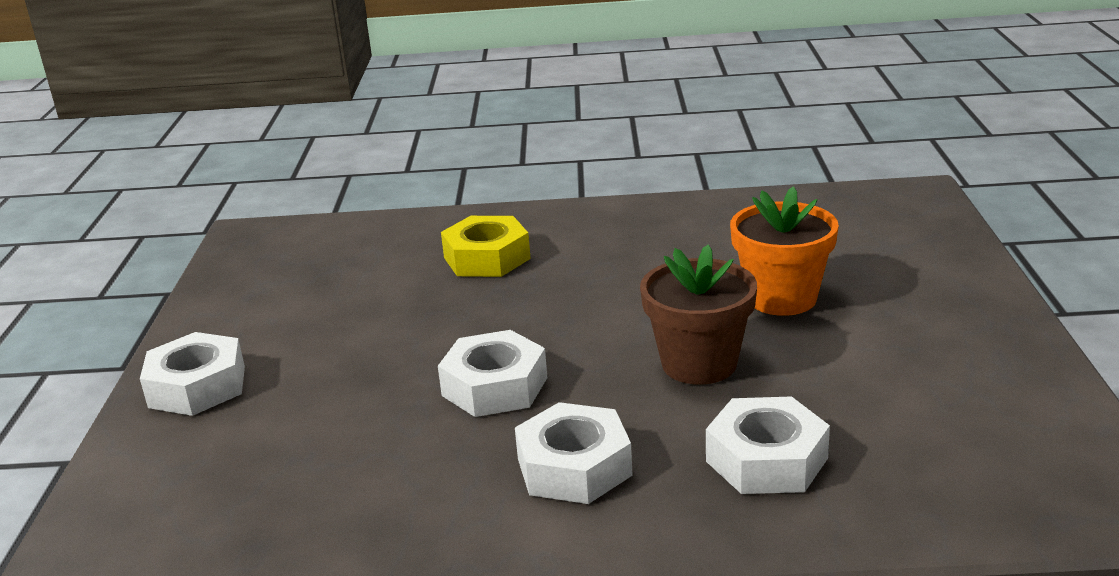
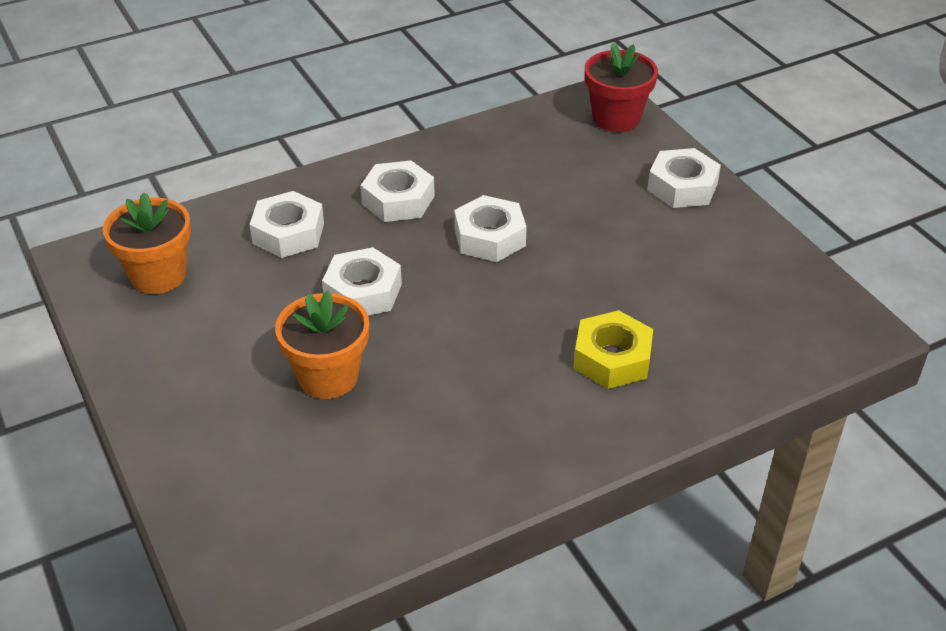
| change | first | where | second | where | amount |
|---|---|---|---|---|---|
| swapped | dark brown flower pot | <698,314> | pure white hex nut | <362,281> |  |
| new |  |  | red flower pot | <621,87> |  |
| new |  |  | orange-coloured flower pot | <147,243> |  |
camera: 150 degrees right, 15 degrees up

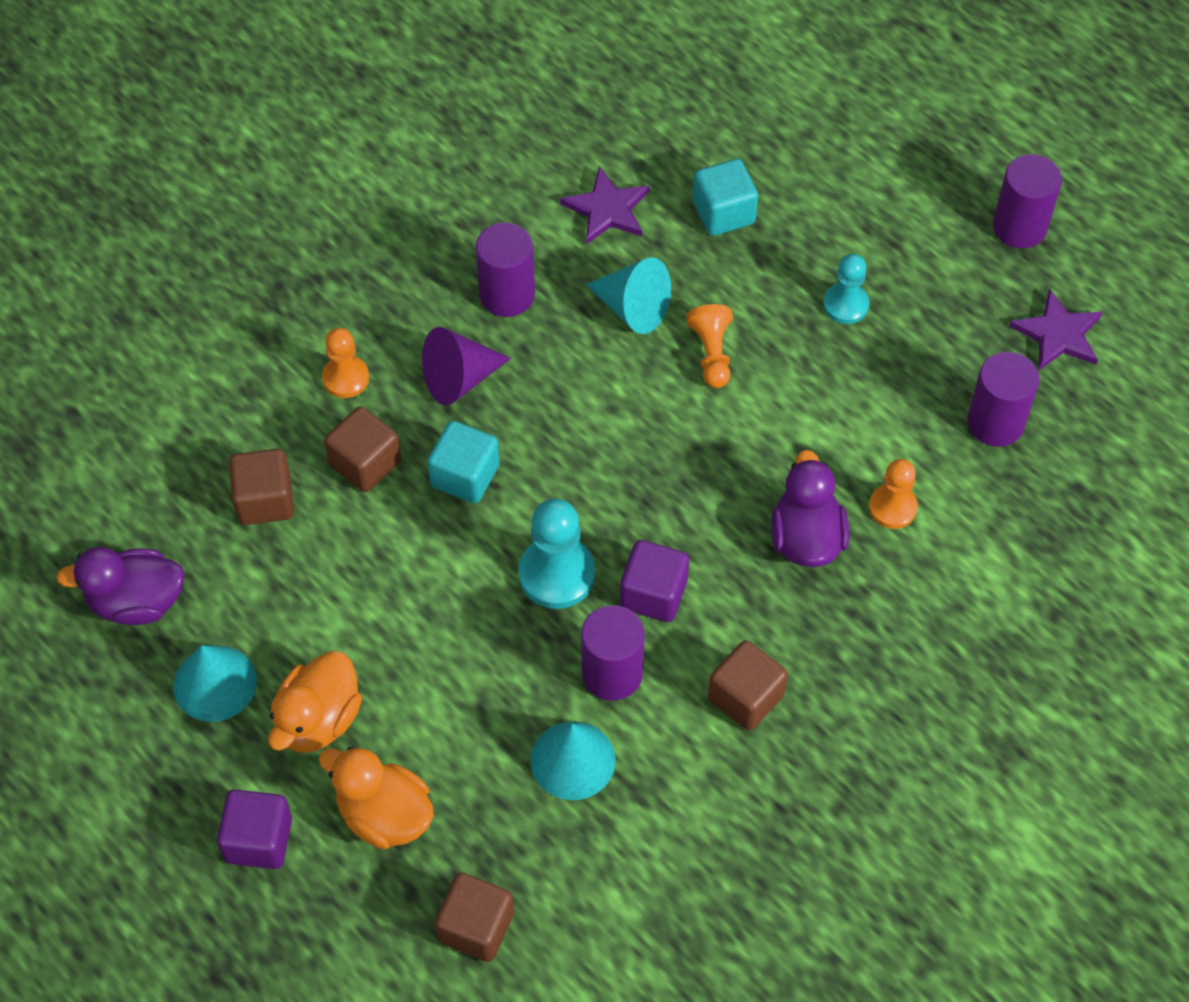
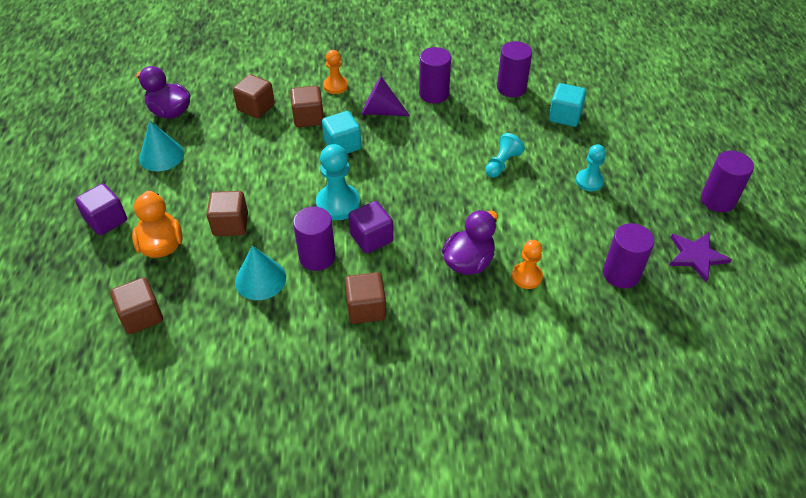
| change | first | where | second | where | amount |
|---|---|---|---|---|---|
| swapped | royal purple five-pointed star | <605,205> | royal purple cylinder | <514,69> |  |
| gone | aqua solid cone | <628,295> |  |  |  |
| repainted | orange-coloured game pawn | <709,346> | aqua game pawn | <505,155> |  |
| gone | orange-coloured rubber duck | <315,702> |  |  |  |
| new |  |  | dark brown block | <227,213> |  |
camera: 40 degrees right, 10 degrees down

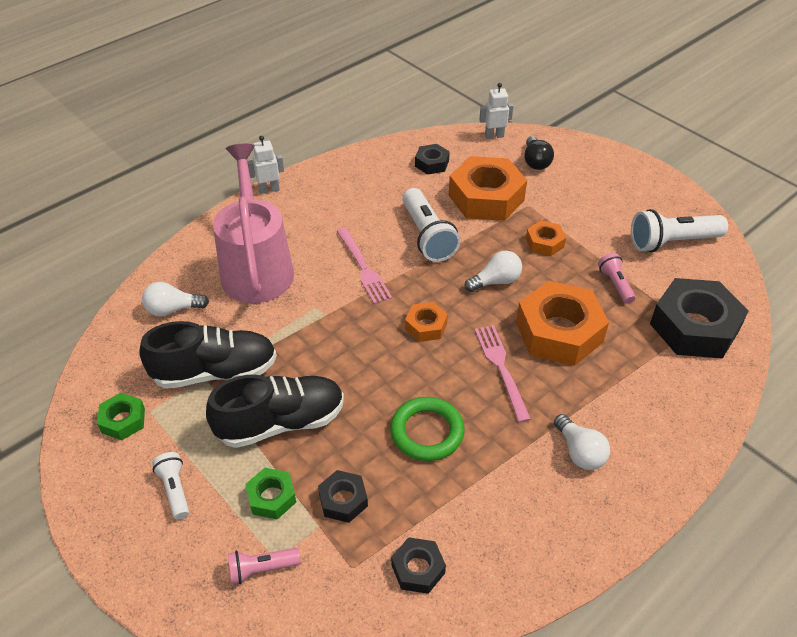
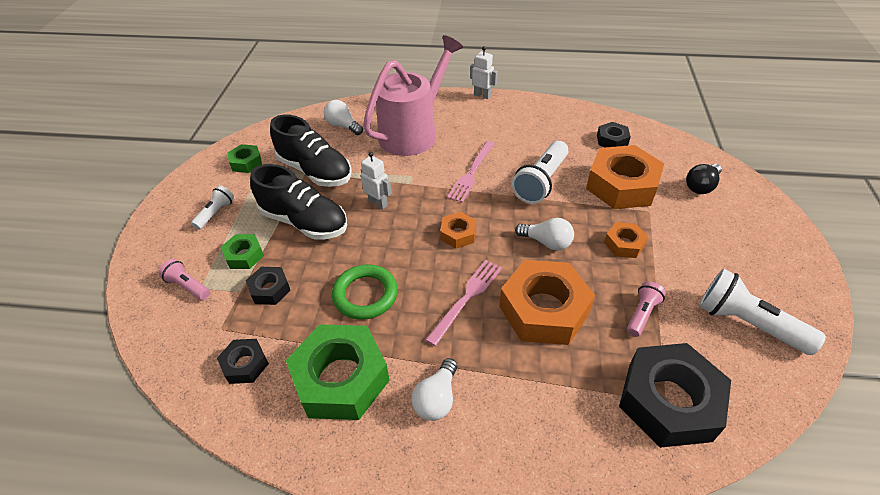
| change | first | where | second | where | amount |
|---|---|---|---|---|---|
| shifted | pure white toy robot | <496,111> |  | <376,180> |  |
| new |  |  | emerald hex nut | <338,372> |  |
camera: 50 degrees right, 0 degrees up

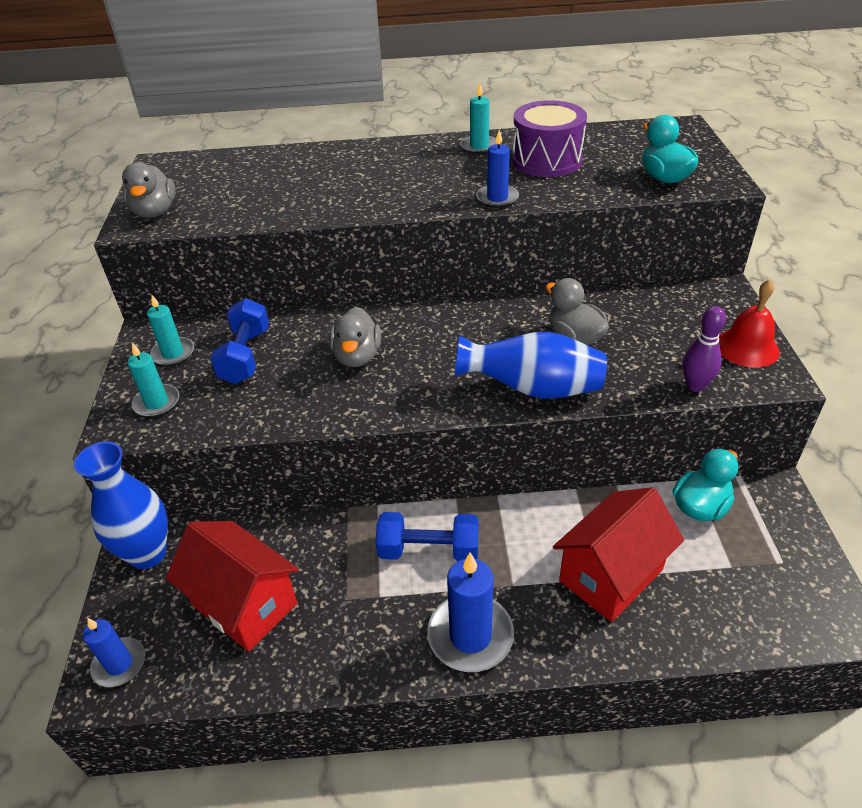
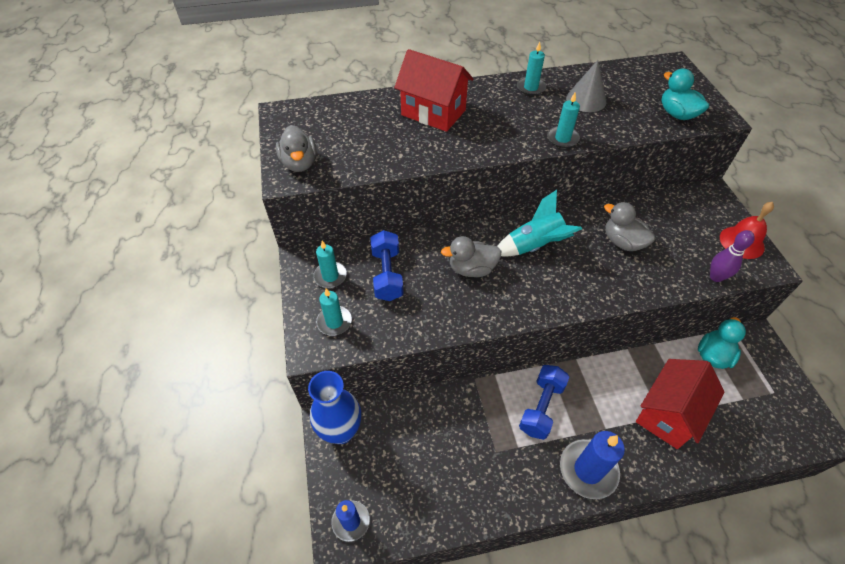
| change | first | where | second | where | amount |
|---|---|---|---|---|---|
| swapped | royal purple toy drum | <549,138> | ash-grey solid cone | <586,86> |  |
| repainted | blue candle | <497,169> | aqua candle | <563,120> |  |
| rotated | ash-grey rubber duck | <355,337> |  | <471,256> | 90 degrees clockwise |
| gone | blue tall vase | <531,365> |  |  |  |
| rotated | blue free weight | <427,536> |  | <544,402> | 60 degrees counterclockwise |
| shifted | red toy house | <232,586> |  | <433,90> |  |
| new |  |  | aqua spaceship | <540,223> |  |
camera: 10 degrees left, 10 degrees up

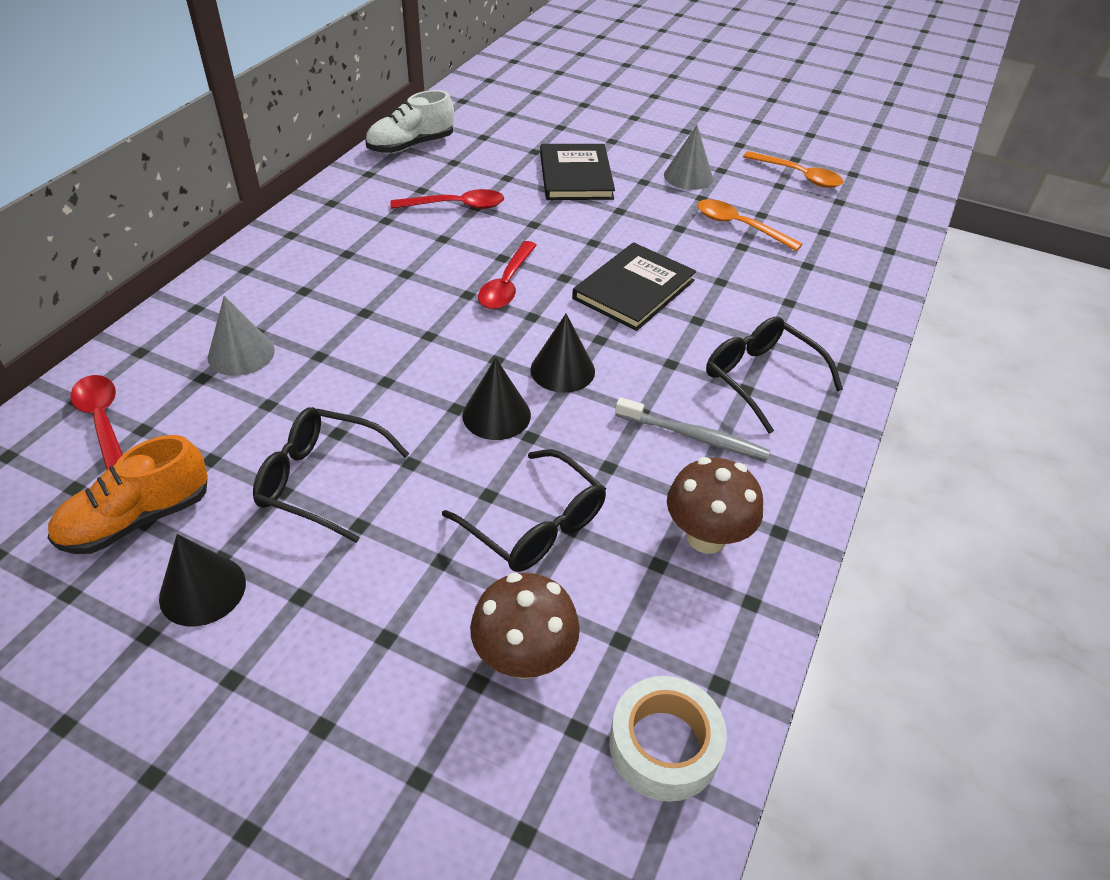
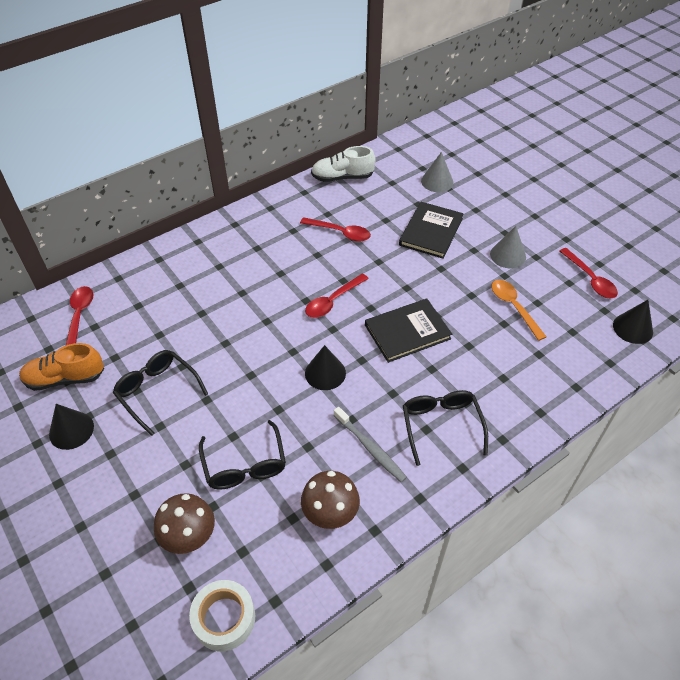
| change | first | where | second | where | amount |
|---|---|---|---|---|---|
| repainted | orange-coloured spoon | <793,169> | red spoon | <589,273> |  |
| shifted | ash-grey solid cone | <241,336> |  | <437,172> |  |
| shifted | jet-black solid cone | <496,399> |  | <633,322> |  |
camera: 30 degrees right, 5 degrees up

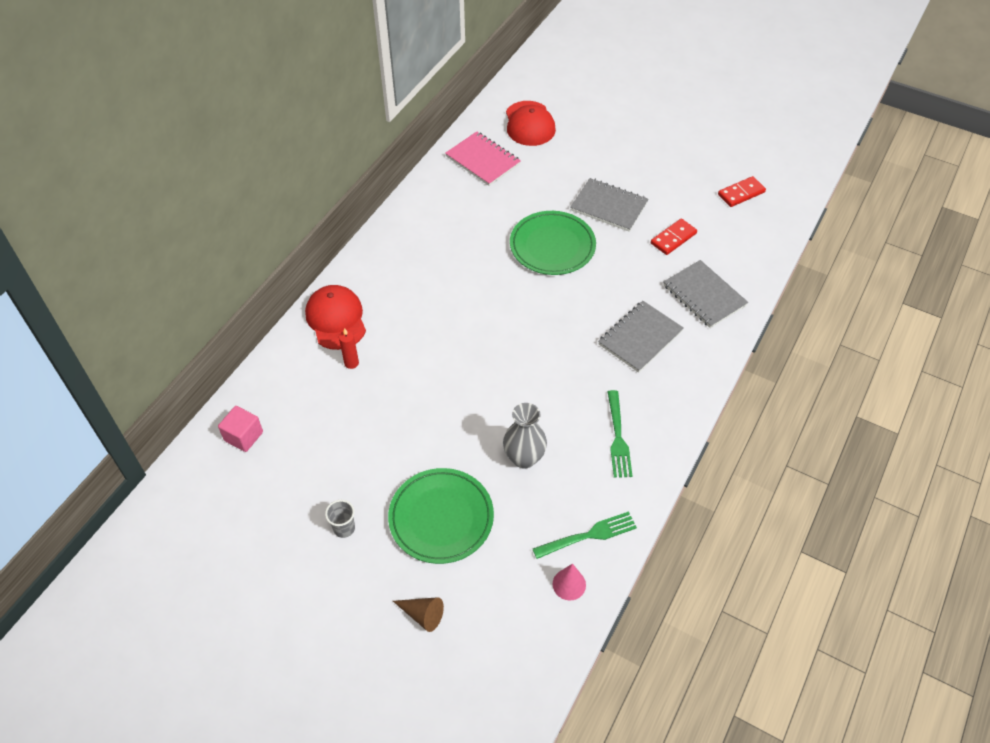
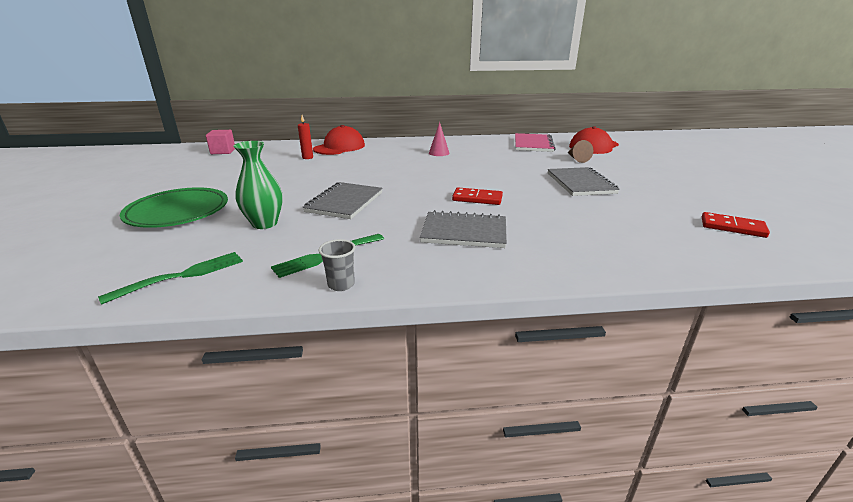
| change | first | where | second | where | amount |
|---|---|---|---|---|---|
| gone | emerald plate | <553,243> |  |  |  |
| shifted | red domino tile | <674,237> |  | <477,196> |  |
| shifted | ash-grey notepad | <705,294> |  | <342,200> |  |
| repainted | ash-grey tall vase | <525,436> | emerald tall vase | <258,185> |  |
| shifted | ash-grey tumbler | <340,519> |  | <337,265> |  |
| rotated | emerald fork | <585,535> |  | <170,278> | 75 degrees counterclockwise |
| shifted | pink solid cone | <569,582> |  | <439,139> |  |
| shifted | dark brown solid cone | <418,614> |  | <580,151> |  |
camera: 55 degrees right, 25 degrees down

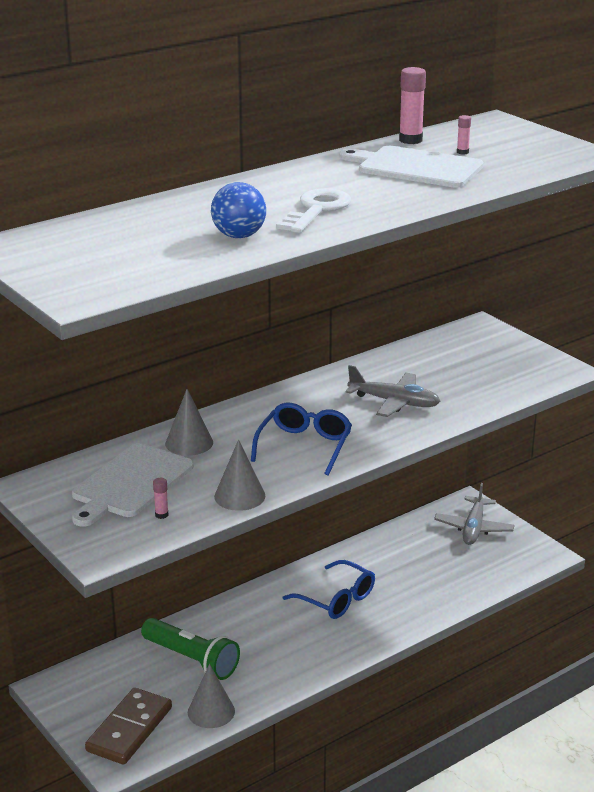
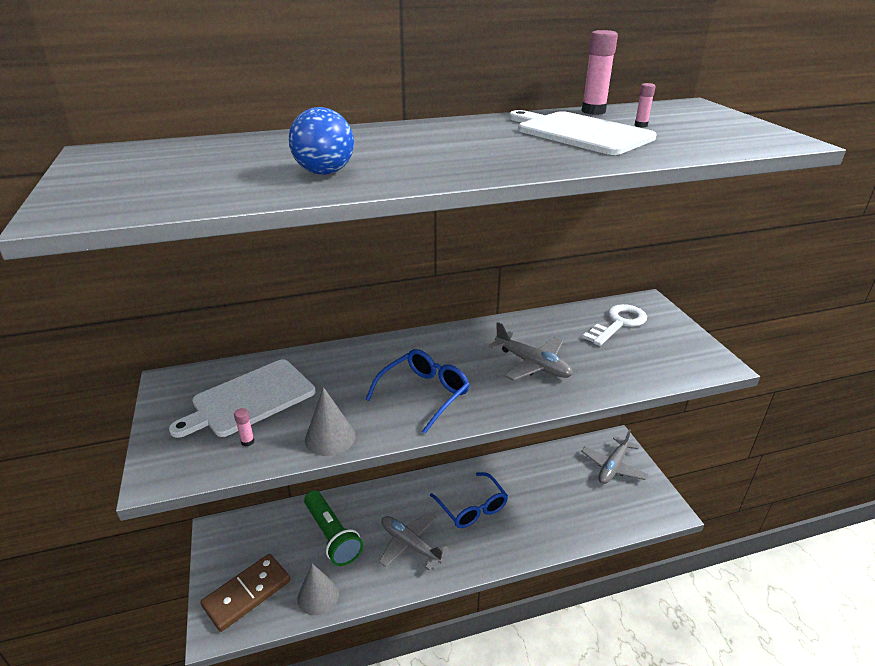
| change | first | where | second | where | amount |
|---|---|---|---|---|---|
| shifted | pure white latchkey | <313,210> |  | <615,325> |  |
| gone | ash-grey solid cone | <189,422> |  |  |  |
| new |  |  | ash-grey aeroplane | <414,542> |  |
camera: 20 degrees right, 5 degrees up

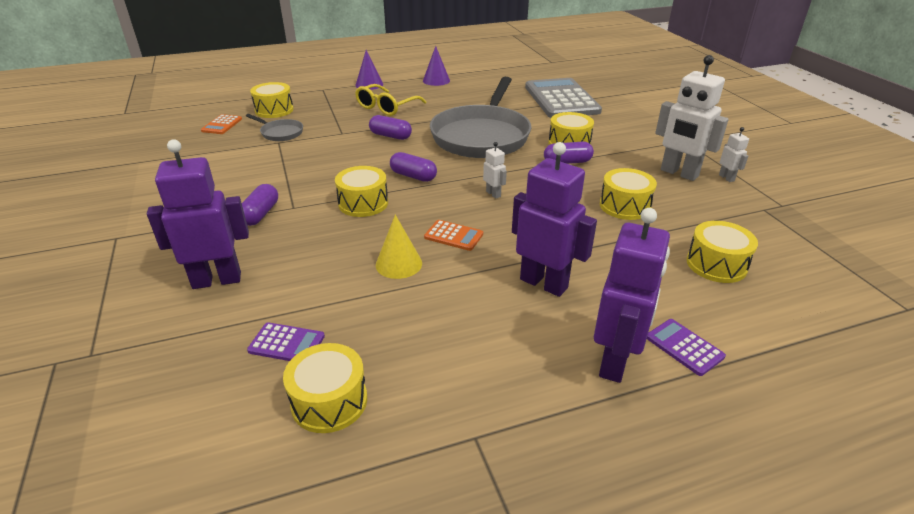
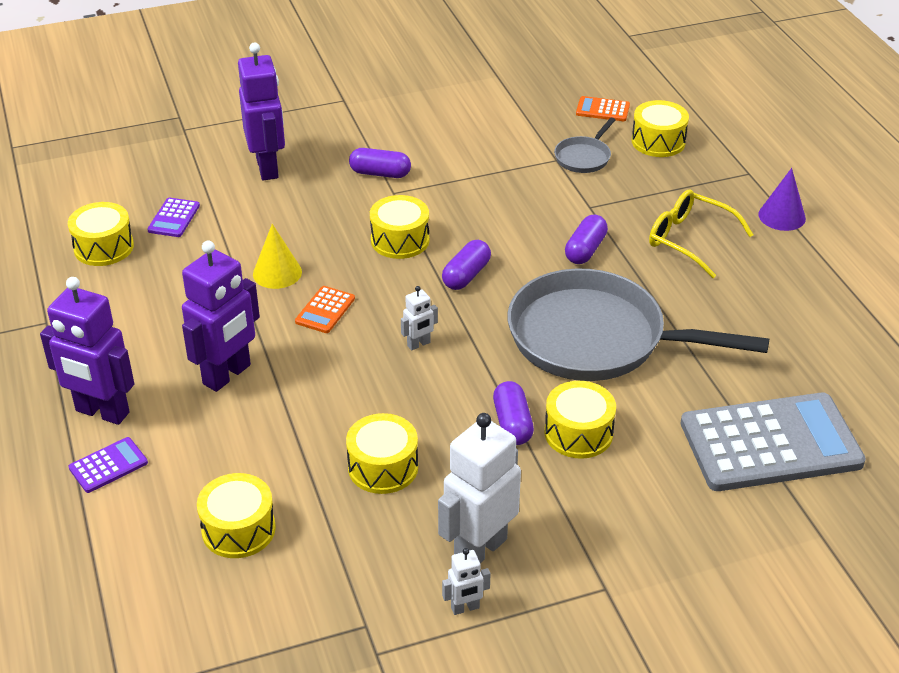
| change | first | where | second | where | amount |
|---|---|---|---|---|---|
| gone | royal purple solid cone | <436,66> |  |  |  |
camera: 90 degrees right, 5 degrees up

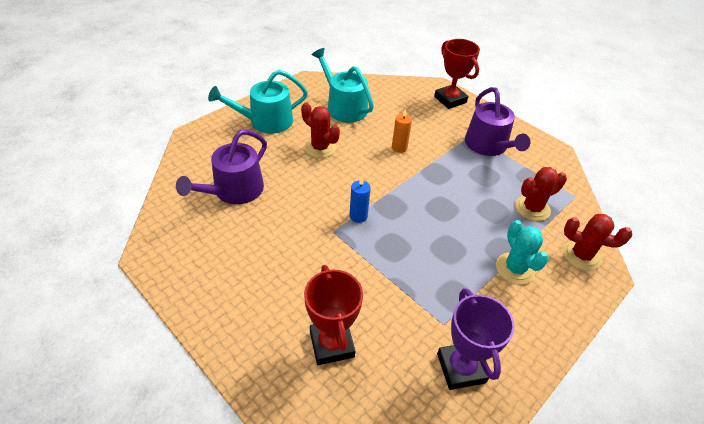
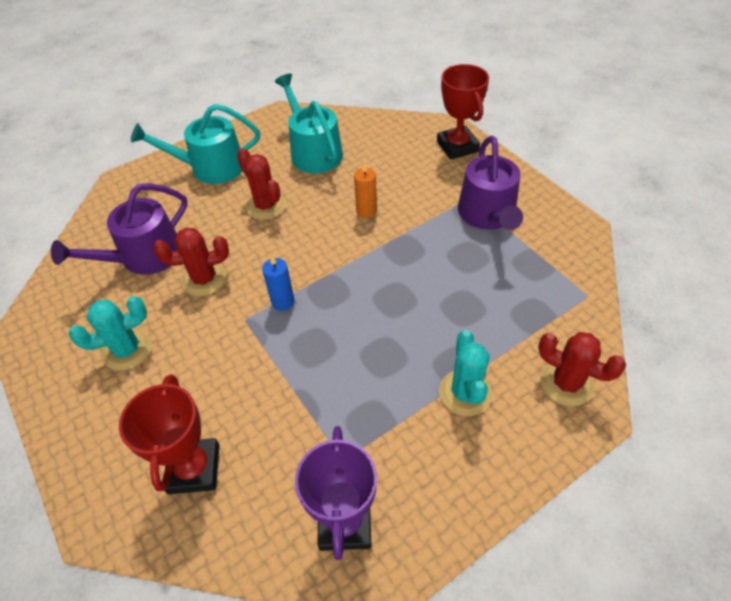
| change | first | where | second | where | amount |
|---|---|---|---|---|---|
| shifted | red prickly plant | <541,194> |  | <191,261> |  |
| new |  |  | aqua prickly plant | <110,333> |  |
camera: 15 degrees right, 5 degrees up

